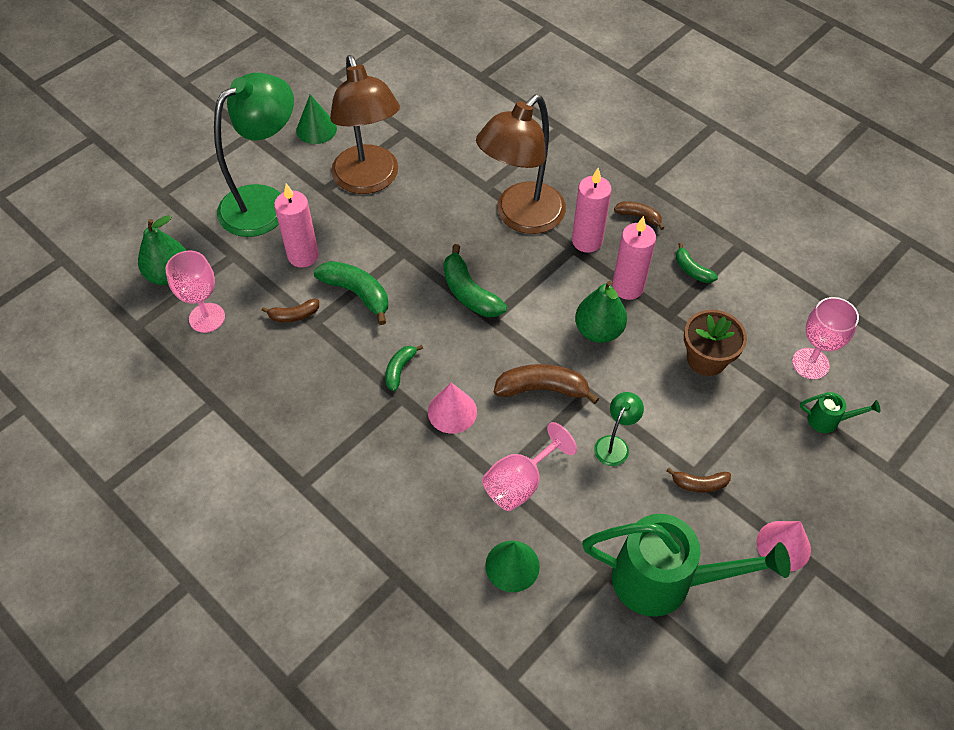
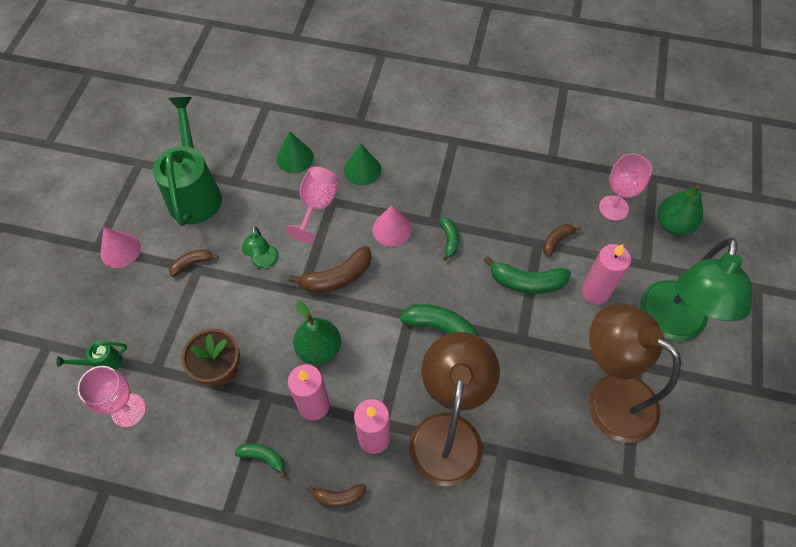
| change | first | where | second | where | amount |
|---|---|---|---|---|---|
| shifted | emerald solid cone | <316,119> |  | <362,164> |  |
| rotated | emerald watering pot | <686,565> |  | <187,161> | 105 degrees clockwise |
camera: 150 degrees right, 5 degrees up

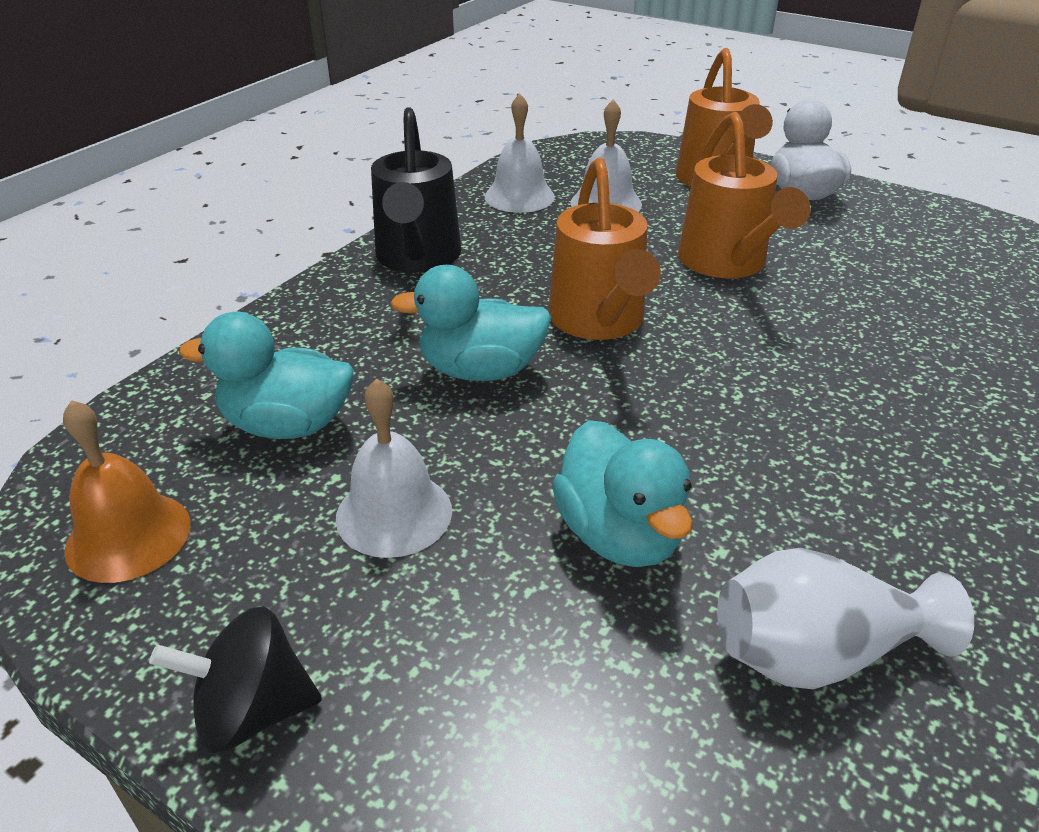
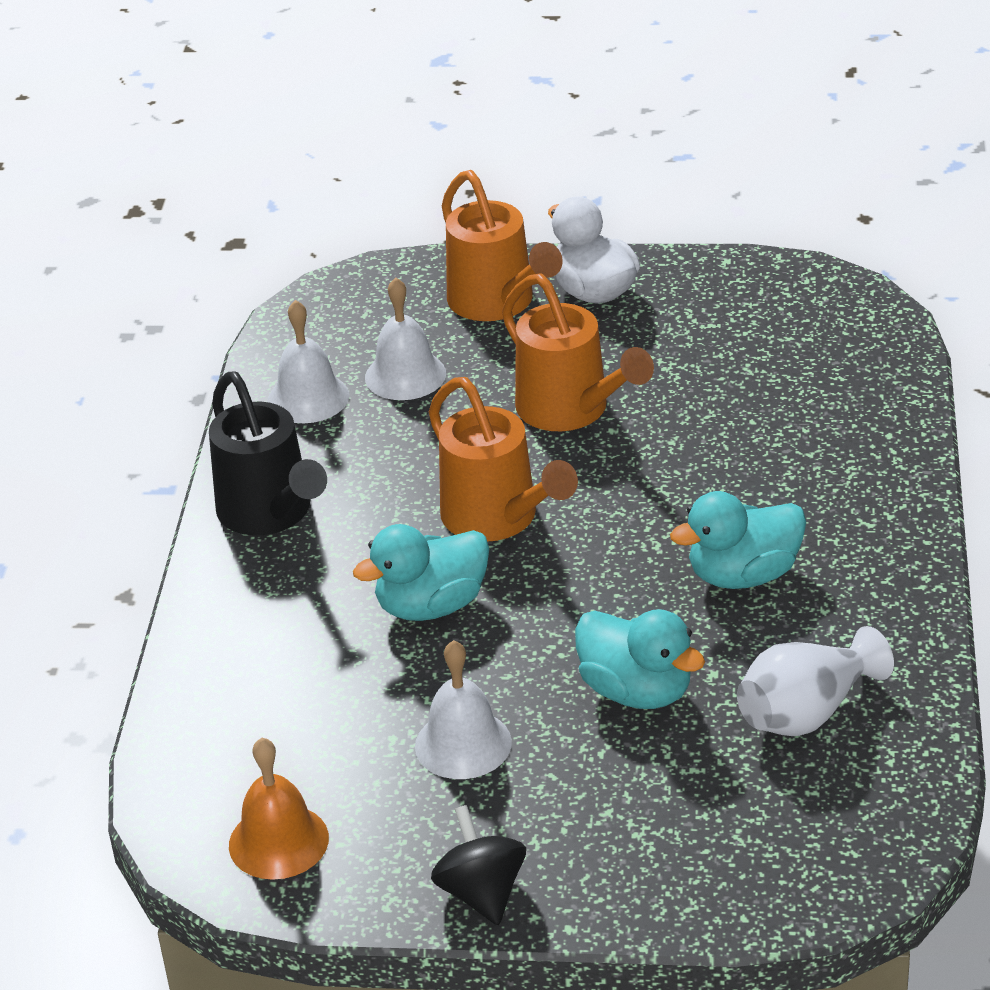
| change | first | where | second | where | amount |
|---|---|---|---|---|---|
| shifted | aqua rubber duck | <266,375> |  | <738,540> |  |
| rotated | jet-black toy top | <235,679> |  | <478,865> | 105 degrees clockwise |
camera: 25 degrees left, 0 degrees up

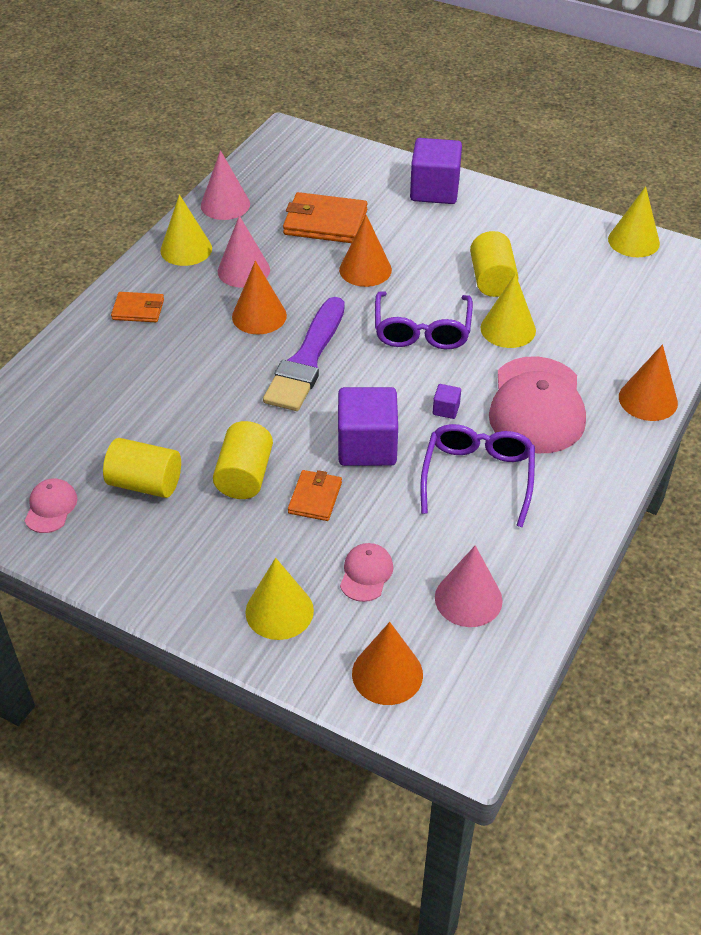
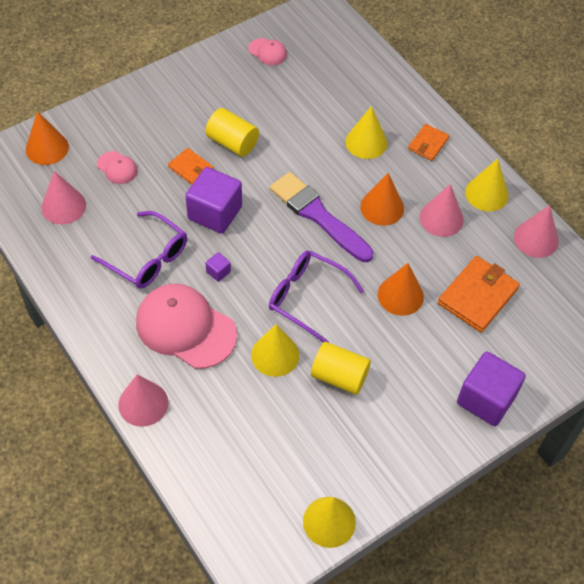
| change | first | where | second | where | amount |
|---|---|---|---|---|---|
| repainted | orange-coloured solid cone | <648,382> | pink solid cone | <143,401> |  |
| gone | bright yellow cylinder | <142,468> |  |  |  |
| shifted | bright yellow solid cone | <279,599> |  | <366,132> |  |
camera: 115 degrees right, 10 degrees up

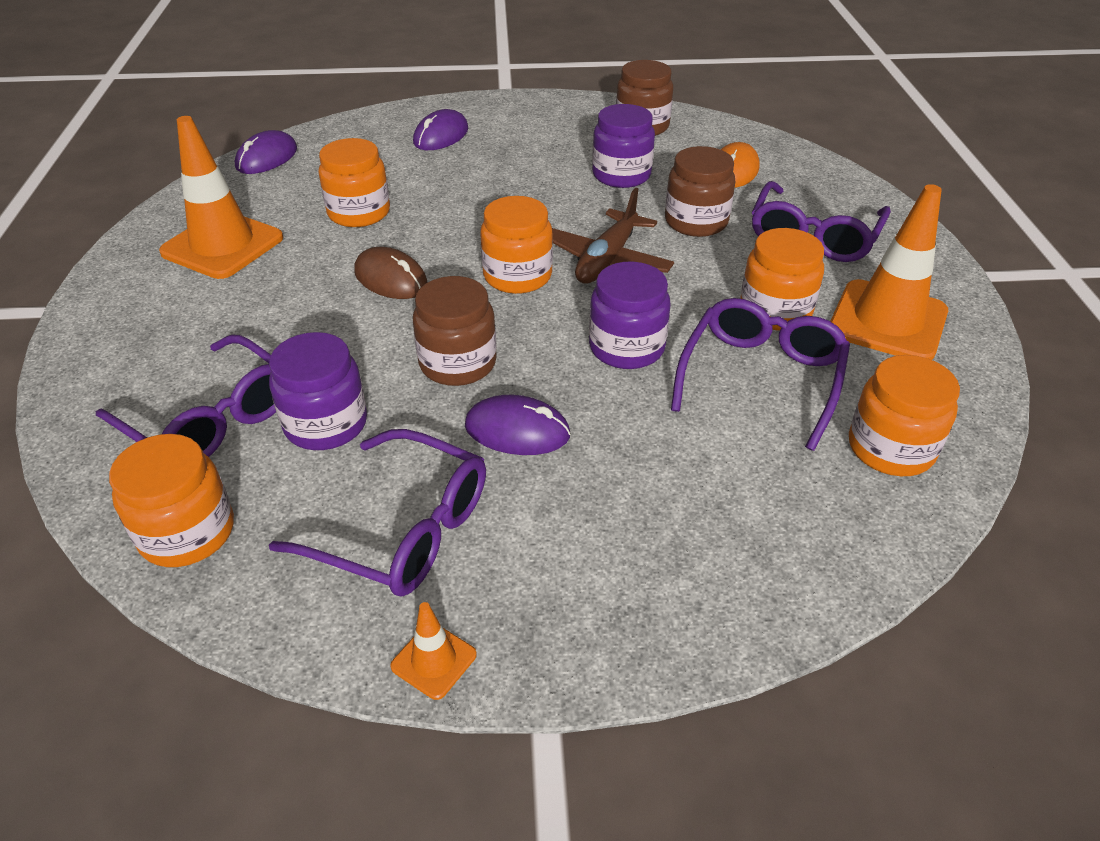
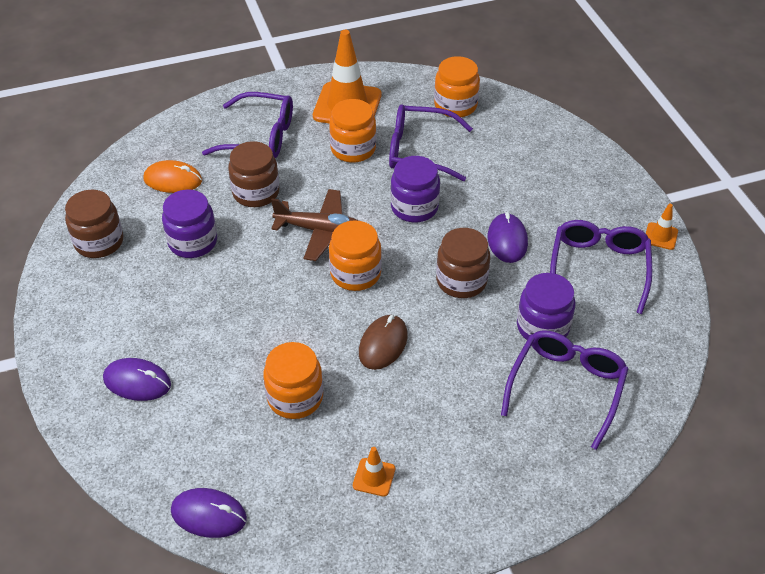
| change | first | where | second | where | amount |
|---|---|---|---|---|---|
| scaled | orange-coloured traffic cone | <221,197> |  | <374,472> | x0.45 |
| gone | orange-coloured jar | <171,500> |  |  |  |
camera: 105 degrees left, 5 degrees up

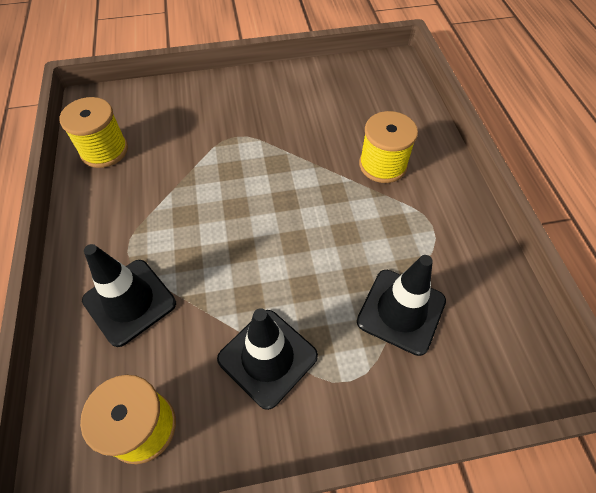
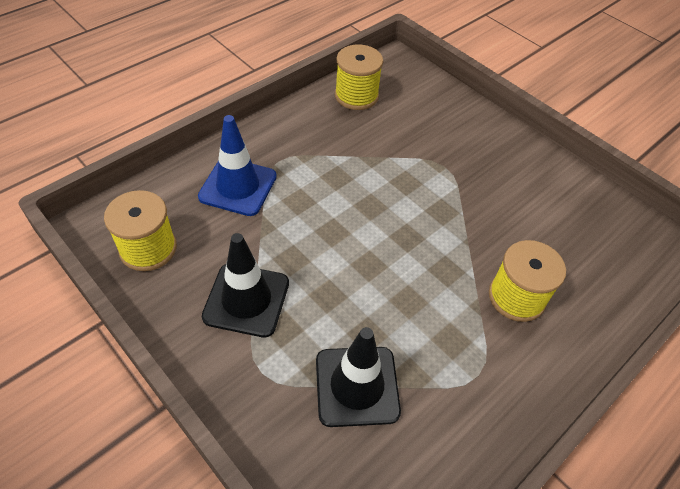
| change | first | where | second | where | amount |
|---|---|---|---|---|---|
| repainted | jet-black traffic cone | <129,295> | blue traffic cone | <237,165> |  |
camera: 55 degrees right, 5 degrees down

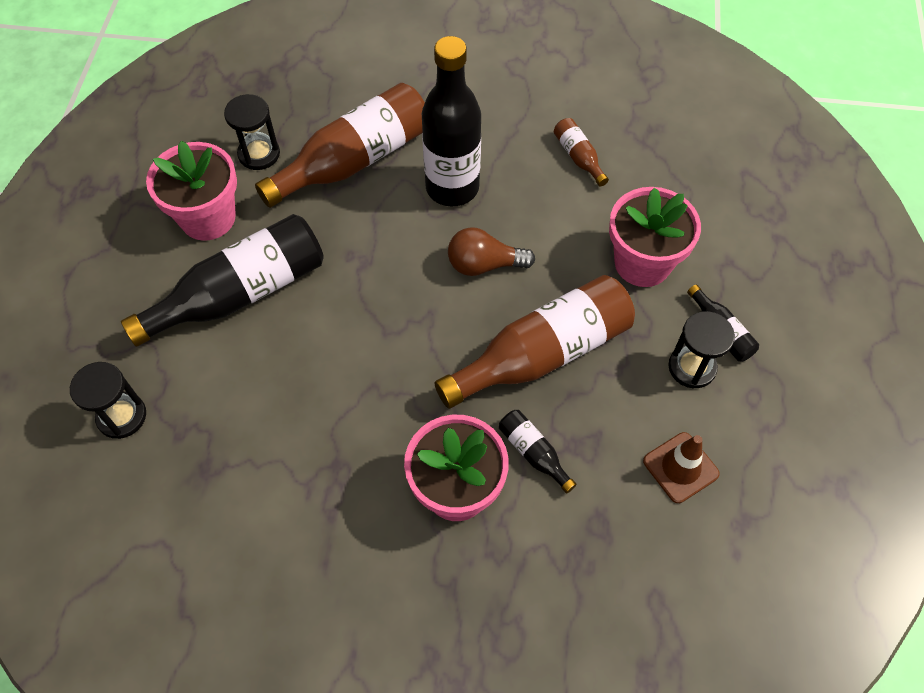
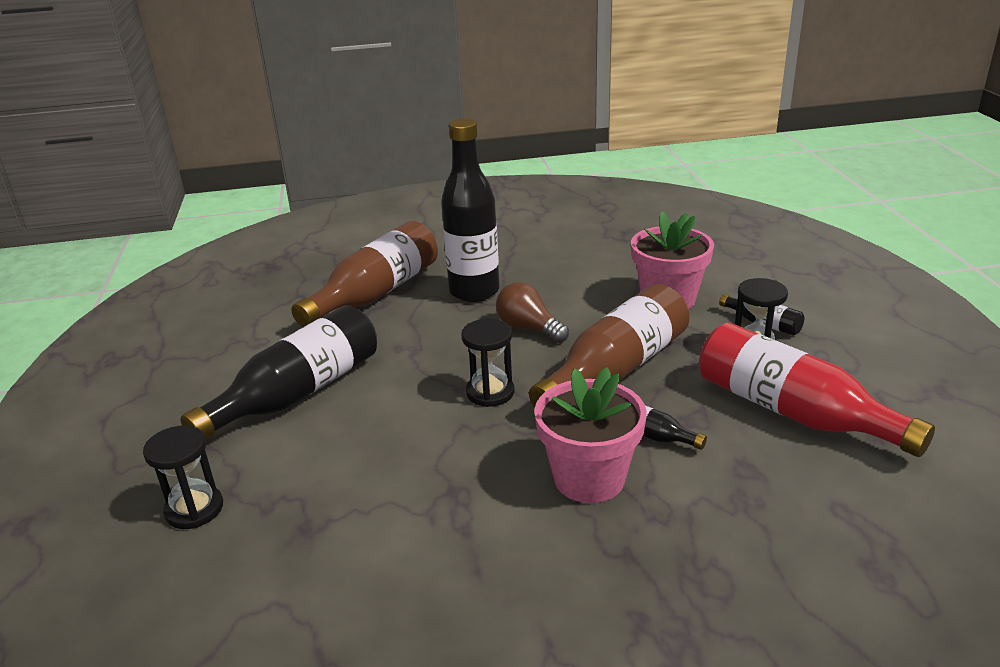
| change | first | where | second | where | amount |
|---|---|---|---|---|---|
| shifted | jet-black sand timer | <252,132> |  | <487,363> |  |
| gone | dark brown bottle | <581,152> |  |  |  |
| gone | pink flower pot | <191,191> |  |  |  |
| rotated | dark brown light bulb | <491,251> |  | <532,312> | 60 degrees clockwise |
| swapped | dark brown traffic cone | <681,467> | red bottle | <817,390> |  |
camera: 15 degrees left, 30 degrees down

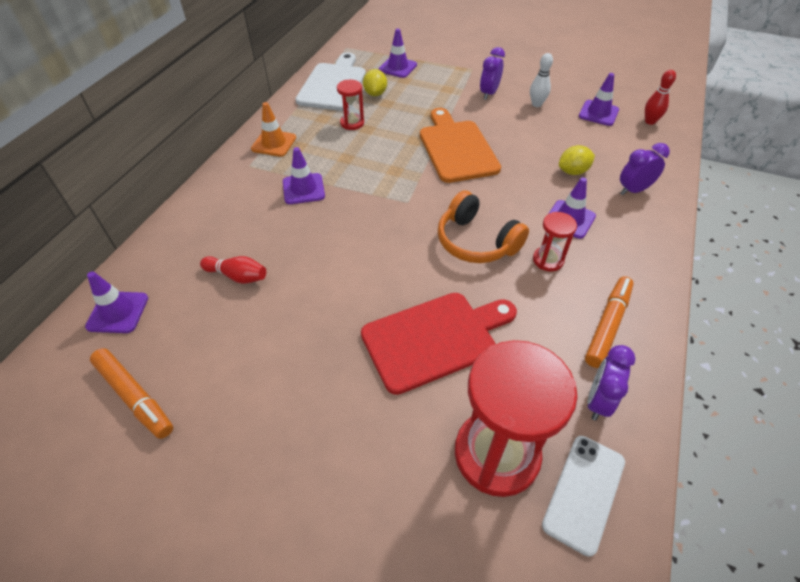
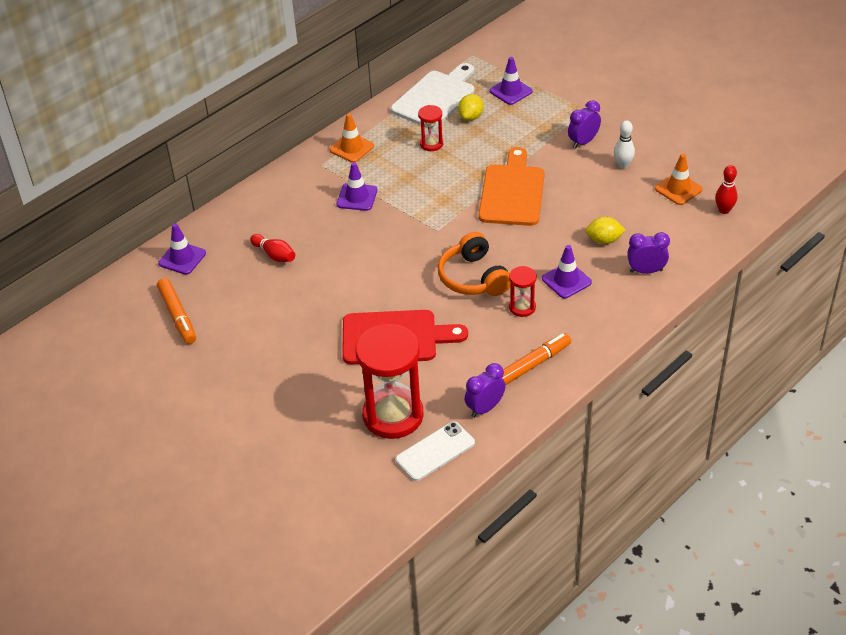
| change | first | where | second | where | amount |
|---|---|---|---|---|---|
| repainted | royal purple traffic cone | <599,99> | orange-coloured traffic cone | <679,179> |  |
camera: 25 degrees right, 5 degrees down

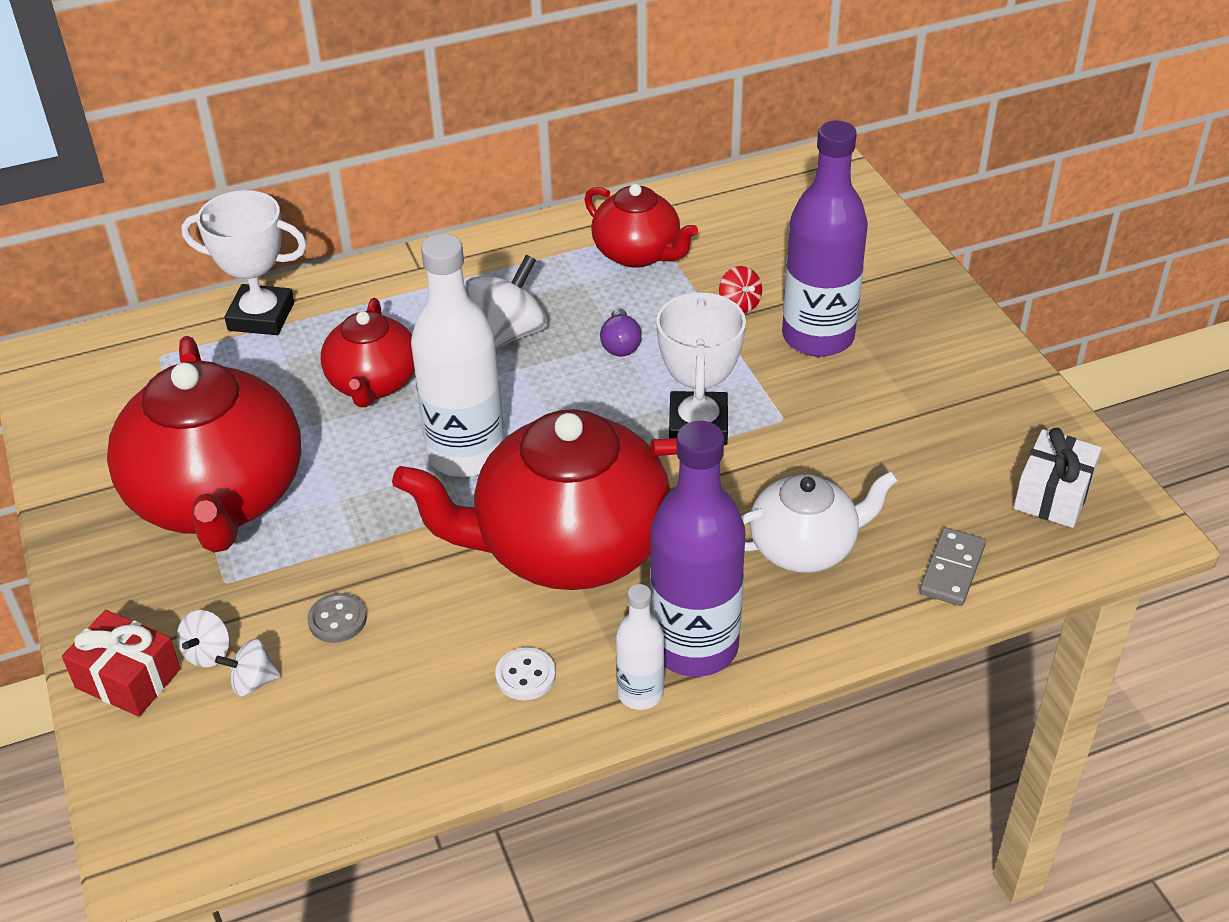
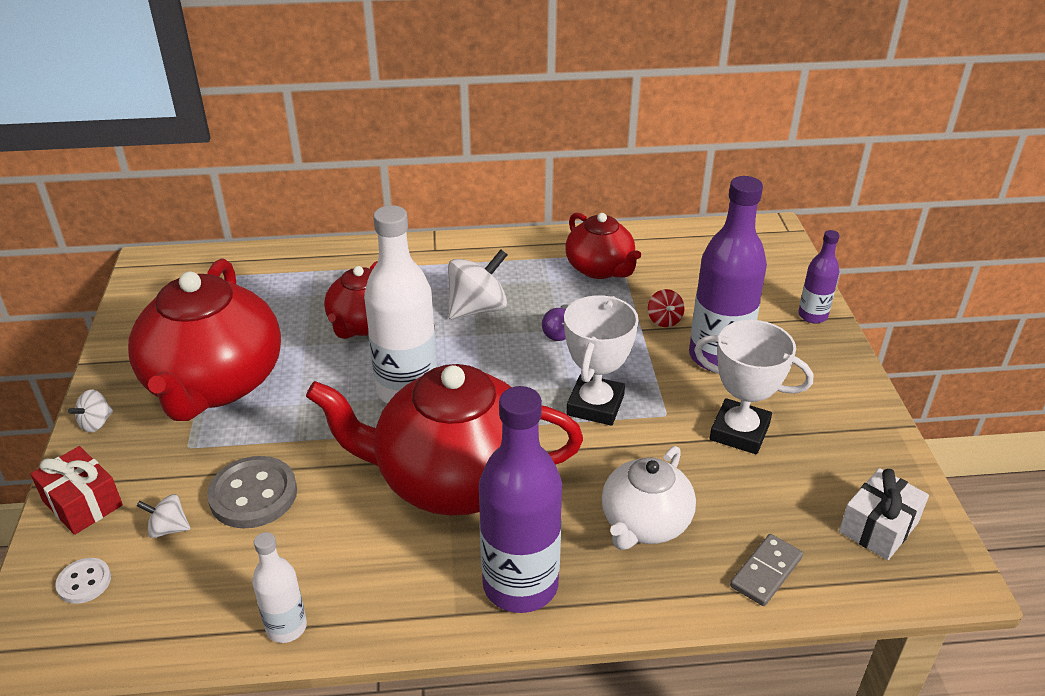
| change | first | where | second | where | amount |
|---|---|---|---|---|---|
| shifted | pure white award cup | <244,262> |  | <753,387> |  |
| rotated | pure white teapot | <819,522> |  | <649,498> | 120 degrees clockwise |
| shifted | pure white bottle | <640,647> |  | <279,587> |  |
| scaled | ash-grey sewing button | <337,618> |  | <252,492> | x1.84 |
| shifted | pure white toy top | <203,639> |  | <90,410> |  |
| shifted | pure white sewing button | <525,673> |  | <83,581> |  |
| new |  |  | royal purple bottle | <819,276> |  |
camera: 15 degrees right, 5 degrees down

